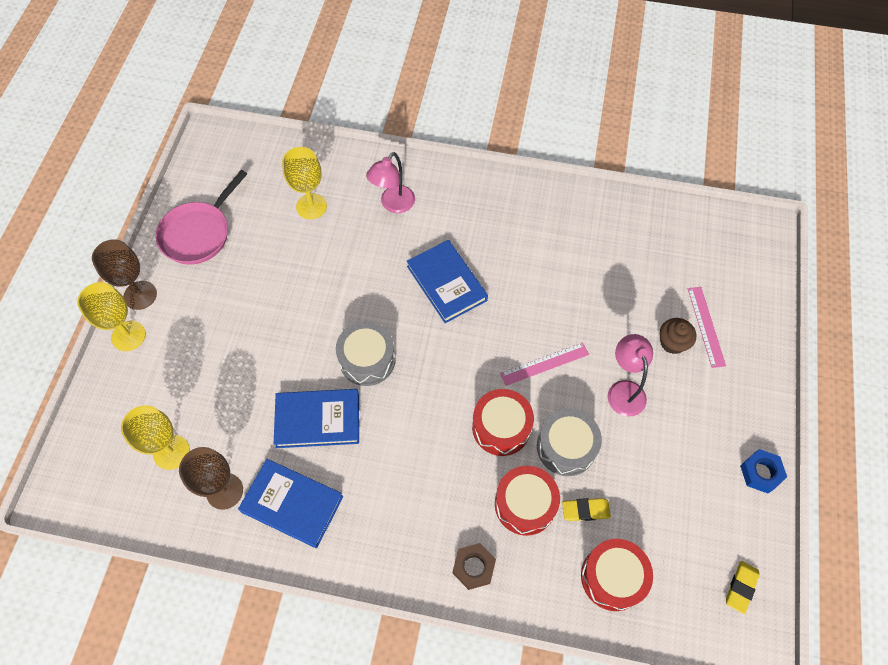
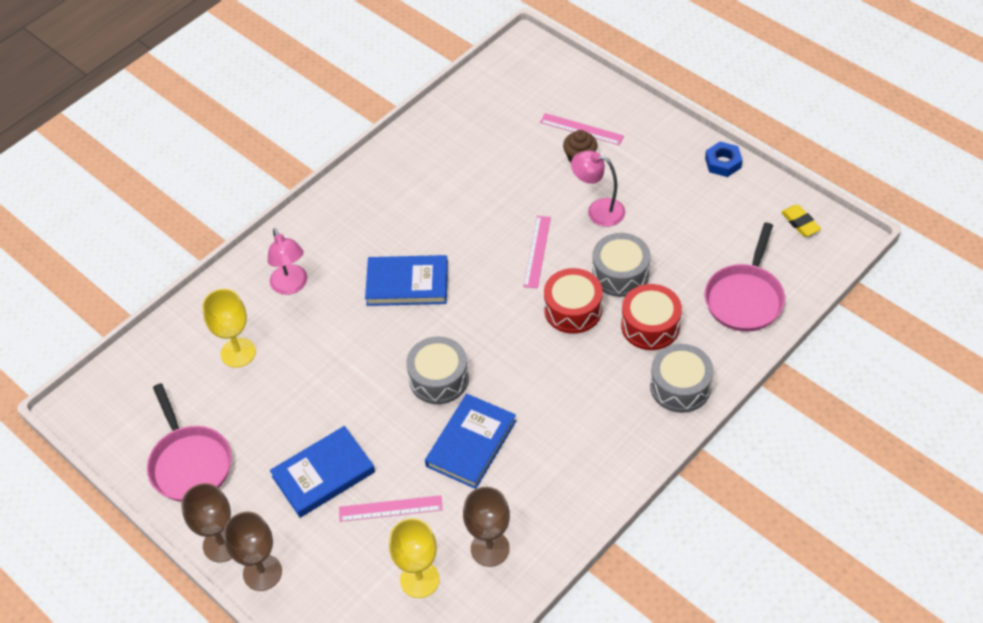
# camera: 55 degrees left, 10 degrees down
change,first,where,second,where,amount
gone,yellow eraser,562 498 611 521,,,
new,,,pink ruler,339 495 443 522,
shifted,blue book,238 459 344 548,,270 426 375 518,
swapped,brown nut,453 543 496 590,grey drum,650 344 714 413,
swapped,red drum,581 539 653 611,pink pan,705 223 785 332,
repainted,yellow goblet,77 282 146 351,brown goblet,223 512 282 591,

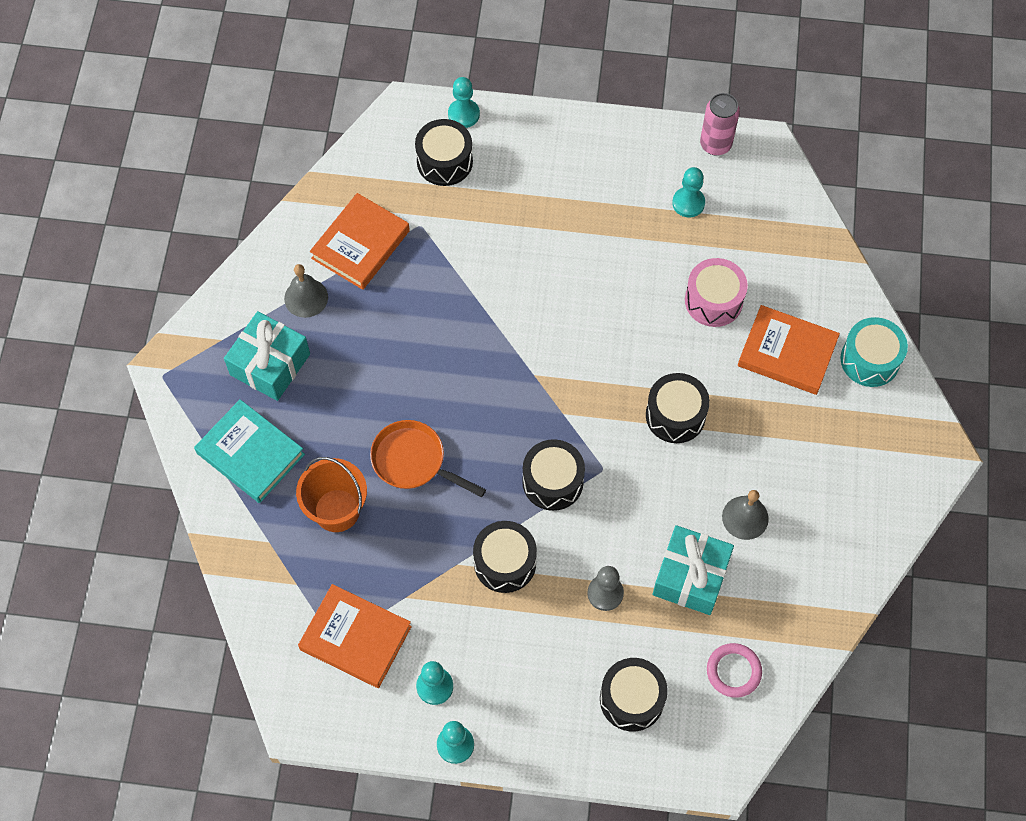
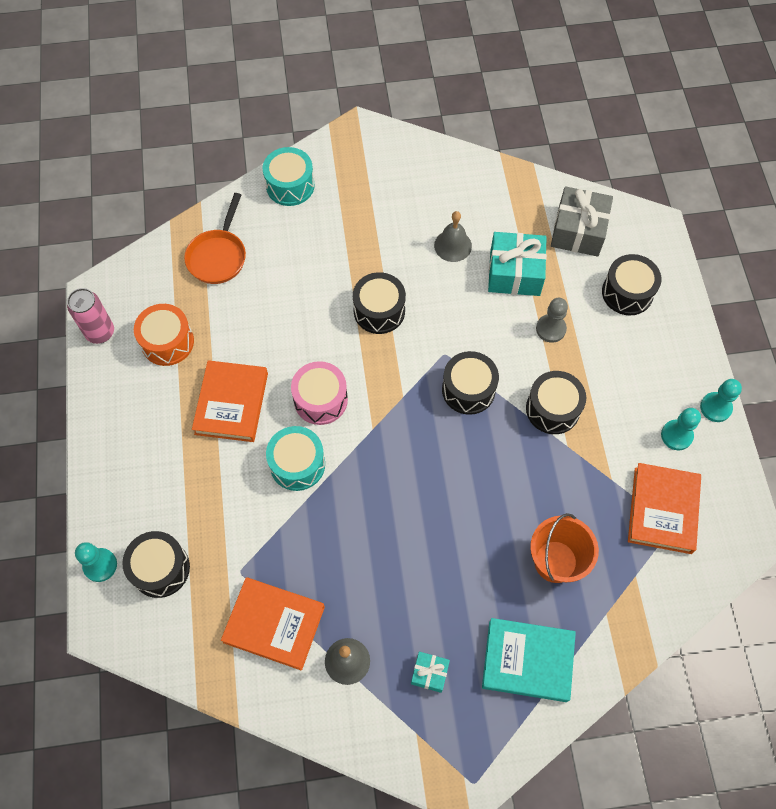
# camera: 105 degrees left, 0 degrees up
change,first,where,second,where,amount
new,,,turquoise drum,266 426 325 491,
shifted,orange pan,370 420 486 497,,184 193 246 284,
shifted,pink drum,685 258 748 327,,291 361 348 425,
shifted,orange book,738 305 840 395,,192 360 268 442,
swapped,turquoise pawn,672 167 705 217,orange drum,134 304 194 366,
swapped,pink ring,707 643 762 698,grey gift,551 186 613 257,
rotated,turquoise book,194 399 305 503,,482 618 576 702,75 degrees clockwise
scaled,turquoise gift,224 311 310 401,,411 652 450 693,x0.51

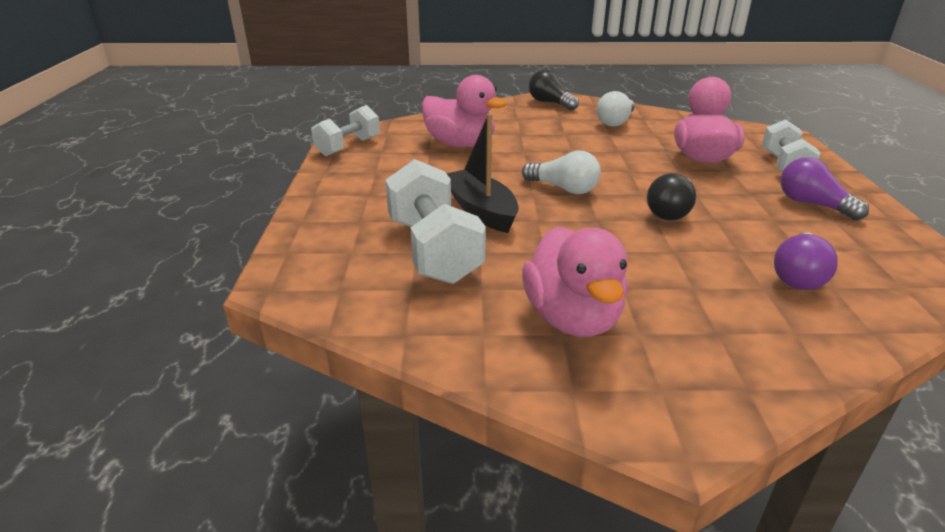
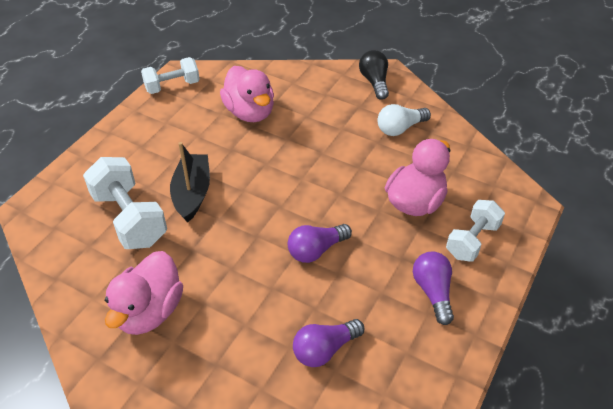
# camera: 30 degrees right, 15 degrees up
change,first,where,second,where,amount
gone,white light bulb,522 151 601 194,,,
repainted,black light bulb,647 173 696 221,purple light bulb,288 224 352 263,
rotated,white dumbbell,385 159 486 284,,83 157 167 249,45 degrees counterclockwise

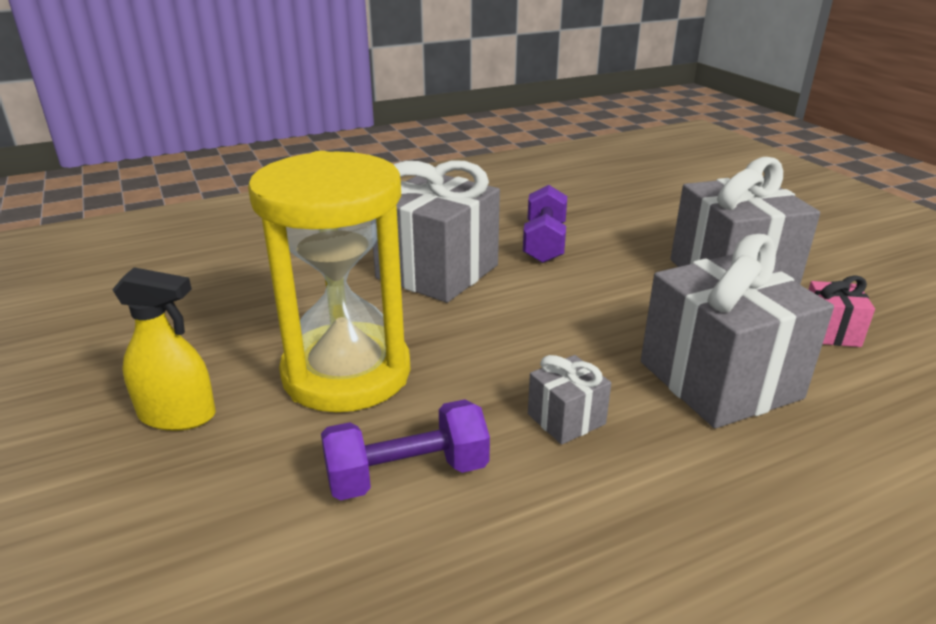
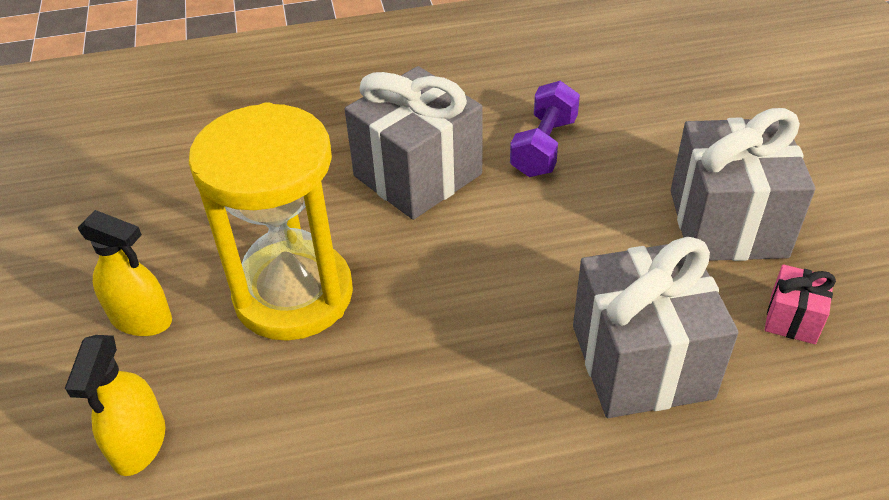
# camera: 15 degrees right, 15 degrees up
change,first,where,second,where,amount
gone,purple dumbbell,321 399 490 500,,,
gone,grey gift,528 355 611 445,,,
new,,,yellow spray bottle,65 335 165 476,

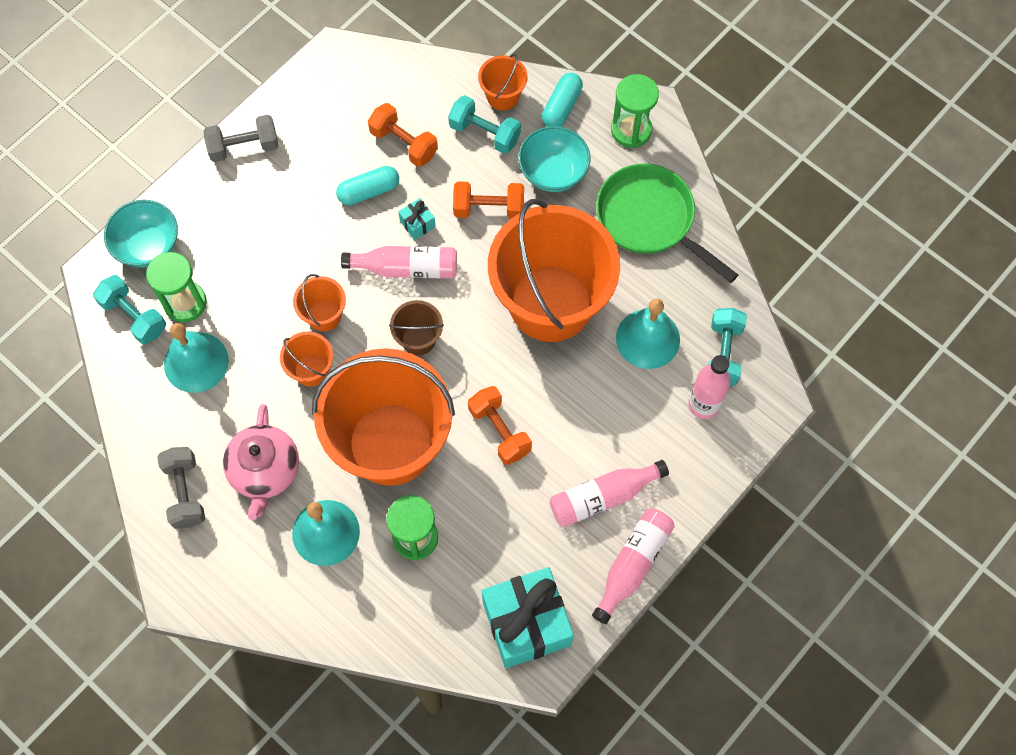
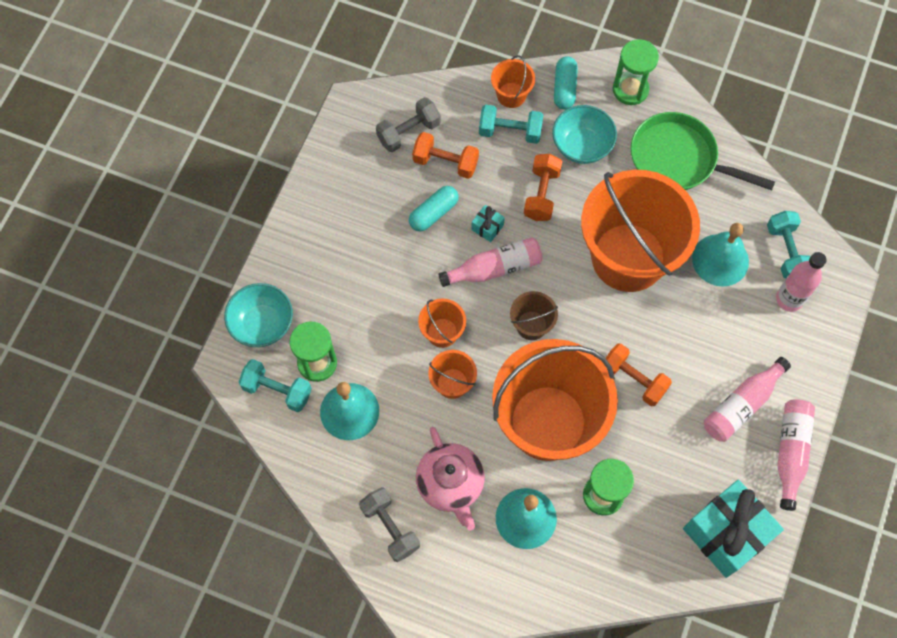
# camera: 20 degrees left, 0 degrees up
change,first,where,second,where,amount
shifted,grey dumbbell,204 115 278 162,,376 97 441 152,
rotated,orange dumbbell,453 181 524 219,,524 154 562 221,60 degrees counterclockwise

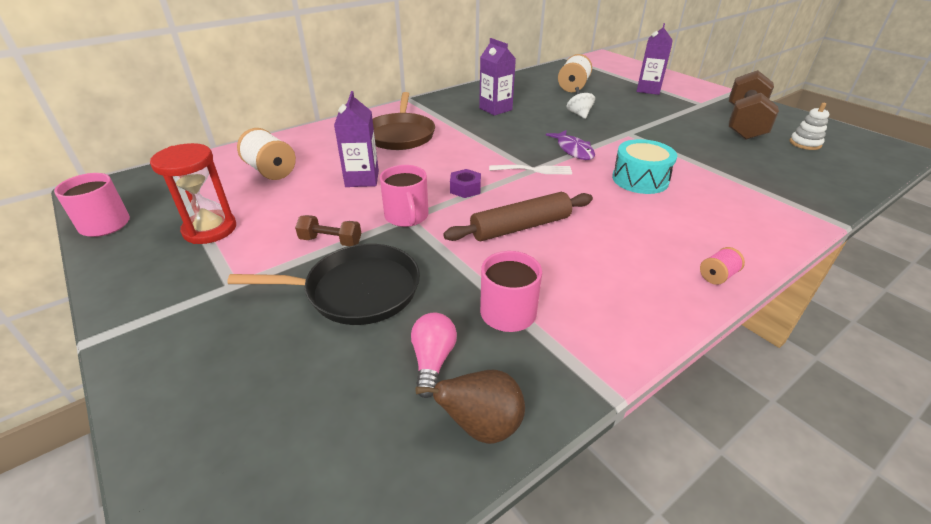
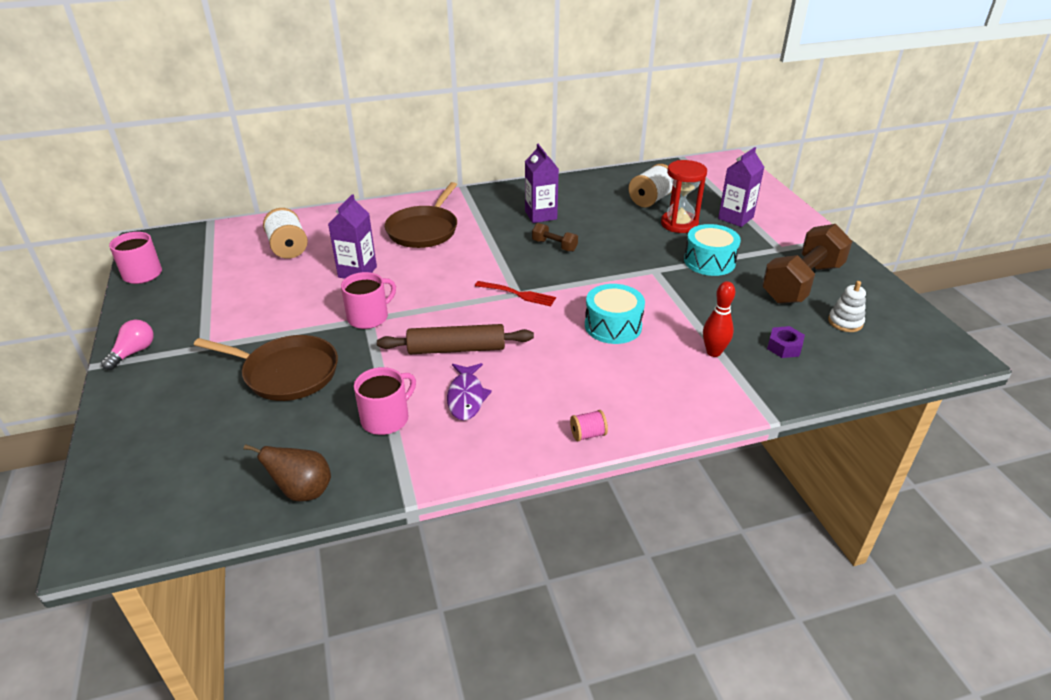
# camera: 20 degrees right, 0 degrees up
change,first,where,second,where,amount
gone,white spinning top,567 87 595 119,,,
new,,,turquoise drum,684 224 741 276,
new,,,red bowling pin,703 281 735 357,
shifted,red hourglass,150 143 236 244,,661 160 707 233,
shifted,brown dumbbell,295 215 361 246,,532 223 578 252,
shifted,pink light bulb,411 313 457 398,,101 320 154 370,
shifted,purple nut,450 169 481 198,,767 326 805 358,
shifted,purple fish,546 130 595 160,,447 363 492 420,
repainted,black pan,227 244 420 325,brown pan,194 335 338 401,
repainted,white fork,489 165 572 175,red fork,475 281 556 306,
rotated,pink mug,380 165 429 227,,341 272 396 329,135 degrees counterclockwise

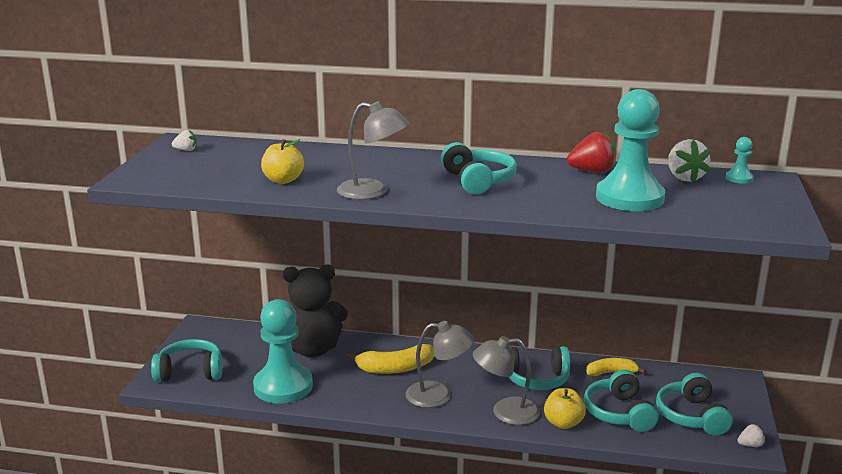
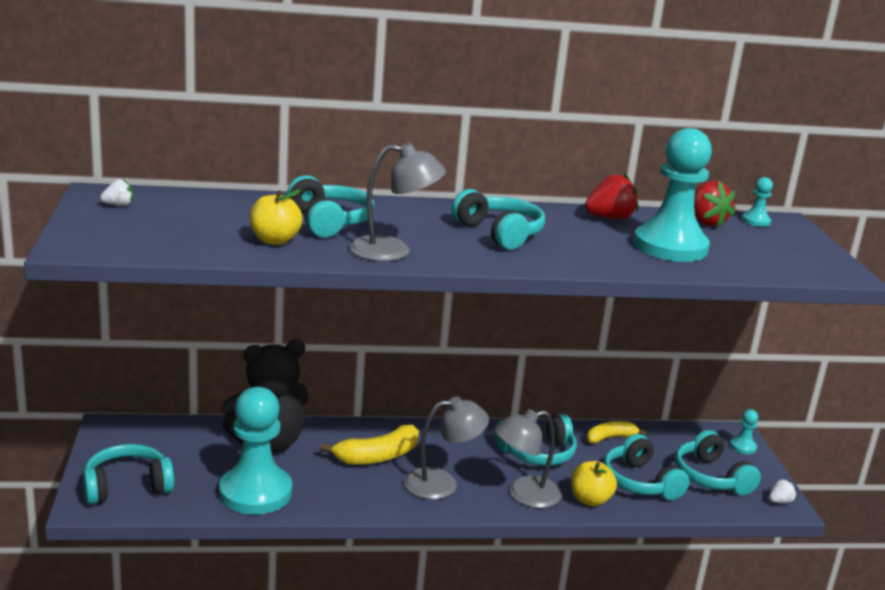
# camera: 20 degrees left, 0 degrees up
change,first,where,second,where,amount
new,,,turquoise headphones,287 175 375 237,
new,,,turquoise pawn,730 409 758 454,
repainted,white strawberry,668 139 711 182,red strawberry,694 181 735 227,

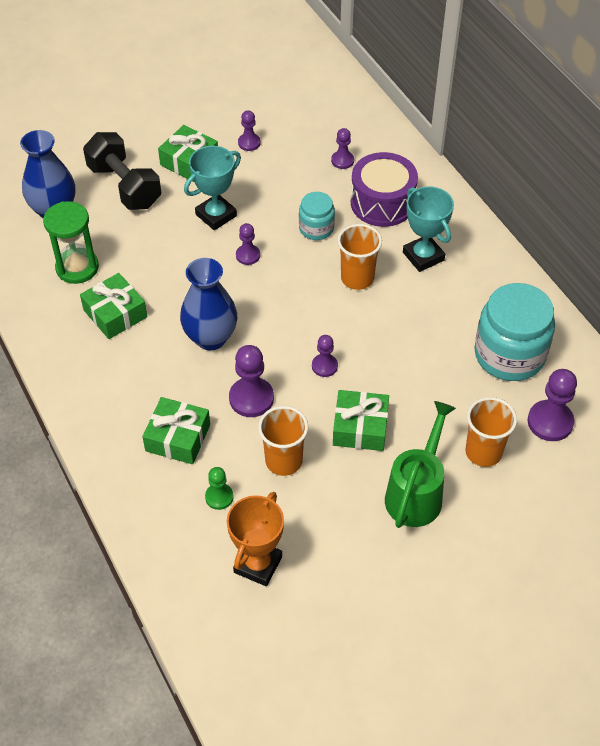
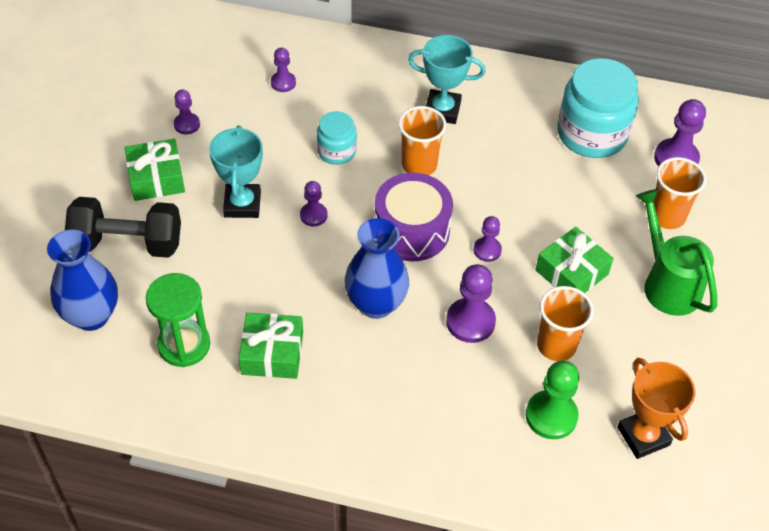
# camera: 50 degrees left, 0 degrees up
change,first,where,second,where,amount
gone,green gift,142 397 210 464,,,
shifted,purple drum,351 152 418 227,,375 173 453 261,
scaled,green pawn,205 467 234 510,,526 360 579 439,x1.68

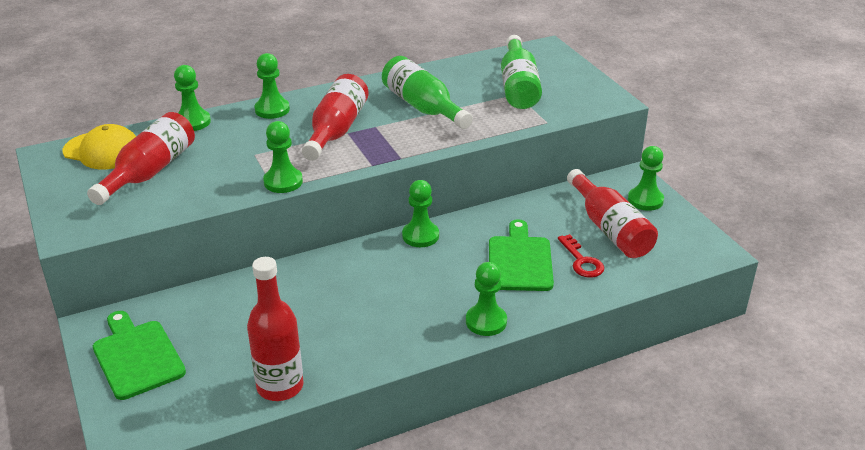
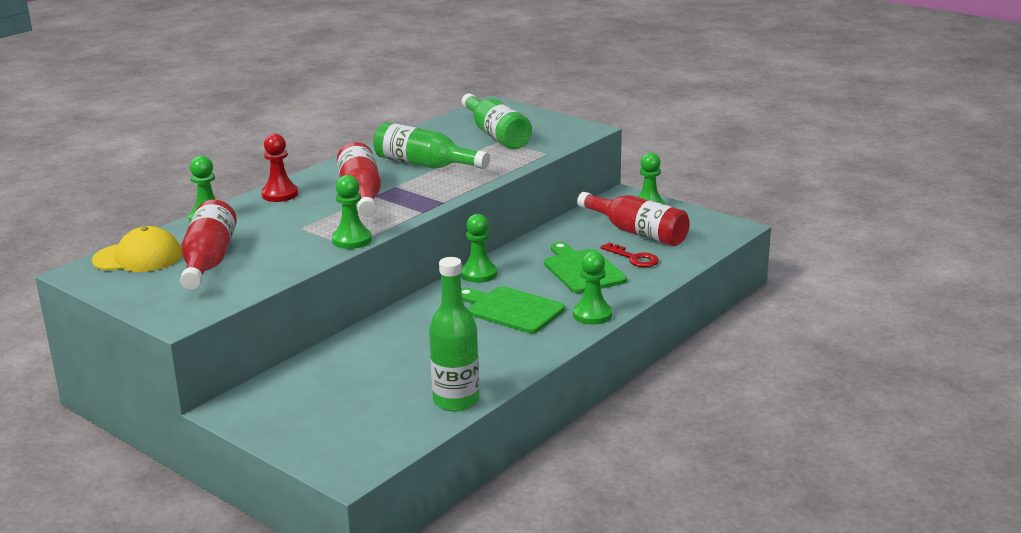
# camera: 25 degrees left, 10 degrees down
change,first,where,second,where,amount
shifted,green cutting board,93 311 186 400,,461 286 565 333,
repainted,red bottle,247 257 304 401,green bottle,429 257 479 411,
repainted,green pawn,254 53 290 119,red pawn,261 133 298 202,

